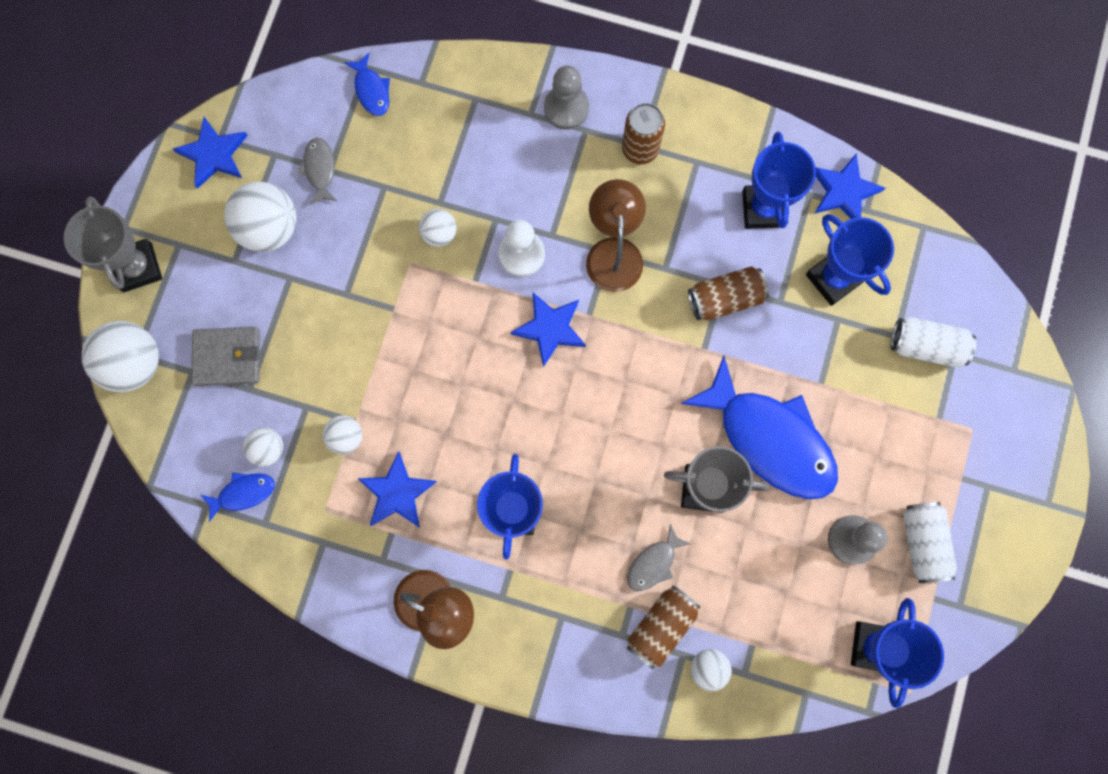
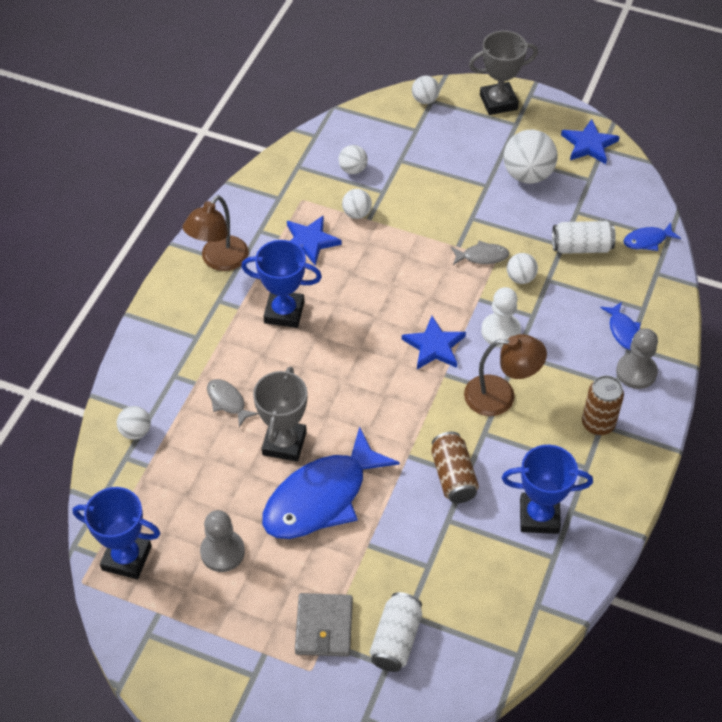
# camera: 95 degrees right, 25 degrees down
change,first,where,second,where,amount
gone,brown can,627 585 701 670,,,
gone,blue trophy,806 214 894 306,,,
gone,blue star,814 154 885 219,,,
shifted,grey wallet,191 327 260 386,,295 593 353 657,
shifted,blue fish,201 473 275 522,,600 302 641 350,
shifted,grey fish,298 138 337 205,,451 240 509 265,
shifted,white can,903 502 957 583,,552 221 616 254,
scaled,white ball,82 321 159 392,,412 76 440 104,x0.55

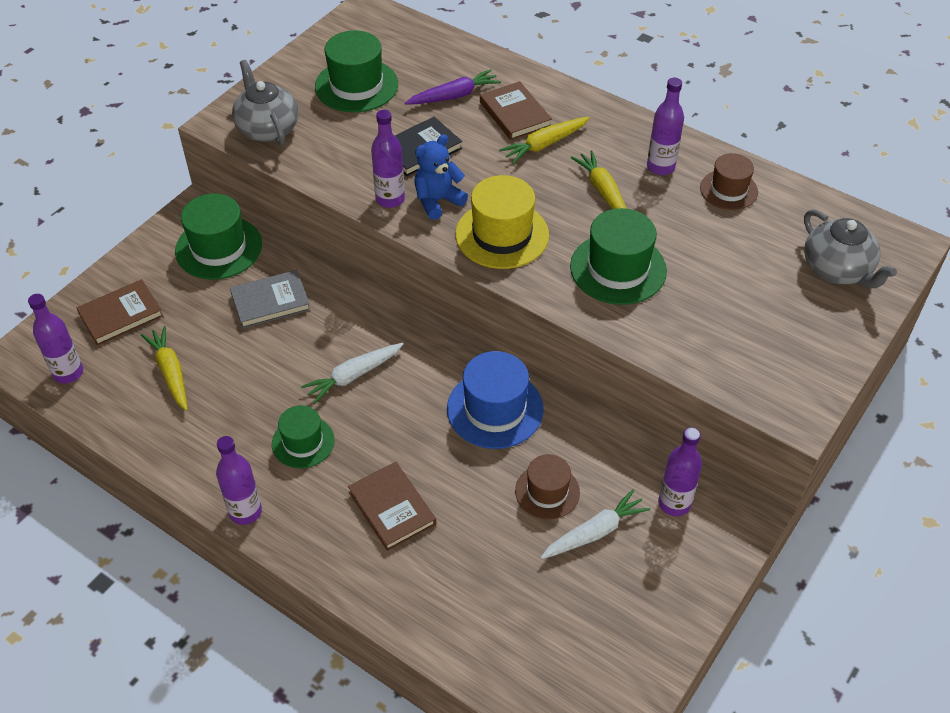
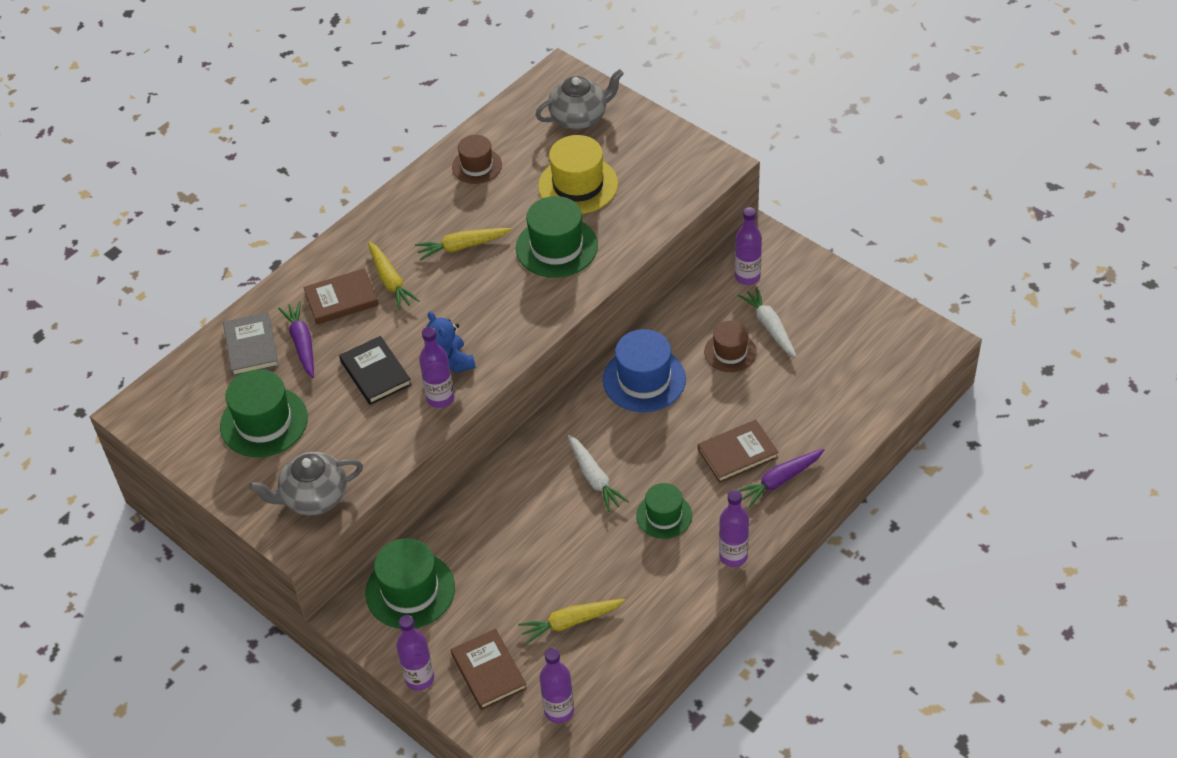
# camera: 80 degrees left, 0 degrees up
change,first,where,second,where,amount
new,,,purple carrot,738 449 825 507,
shifted,grey book,230 270 311 329,,223 312 279 376,
shifted,yellow hat,455 175 549 269,,538 135 618 214,
shifted,purple bottle,647 78 684 175,,396 615 434 690,

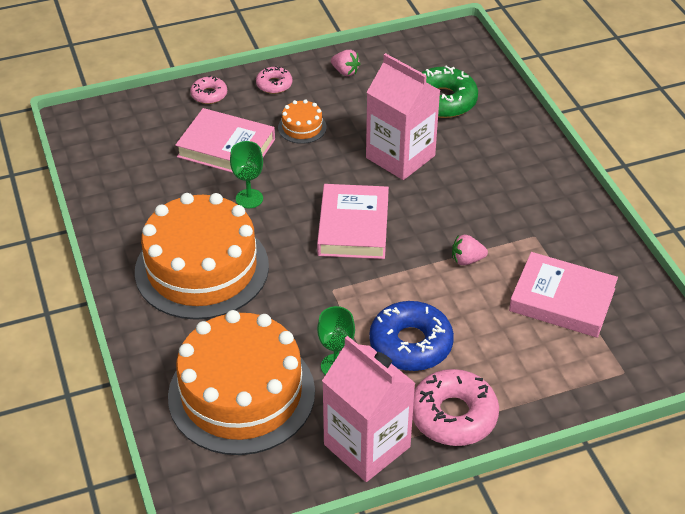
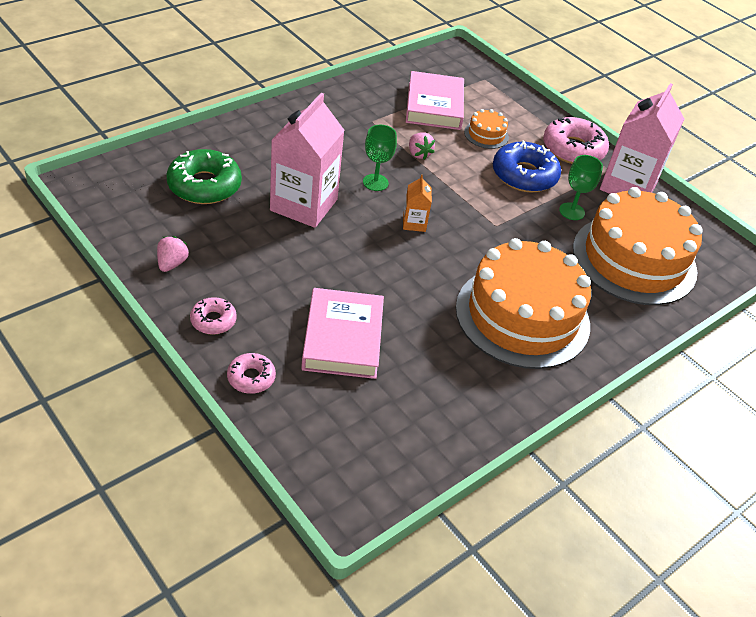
# camera: 115 degrees left, 0 degrees up
change,first,where,second,where,amount
shifted,green goblet,230 141 263 208,,363 125 397 191,
shifted,orange cake,278 99 327 144,,464 109 509 149,
swapped,pink book,317 184 389 259,orange carton,403 175 432 232,

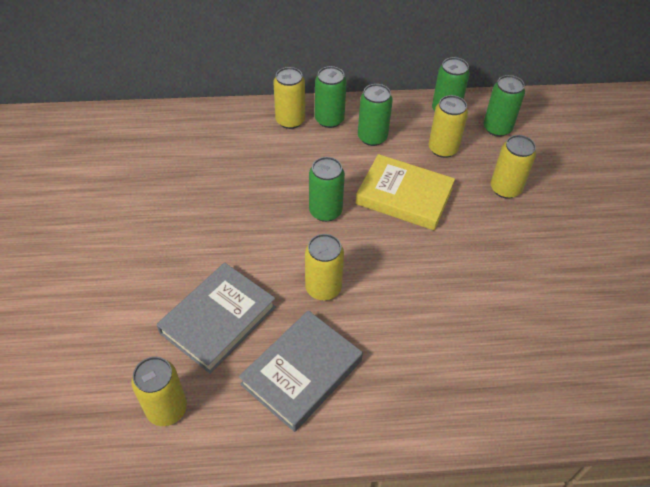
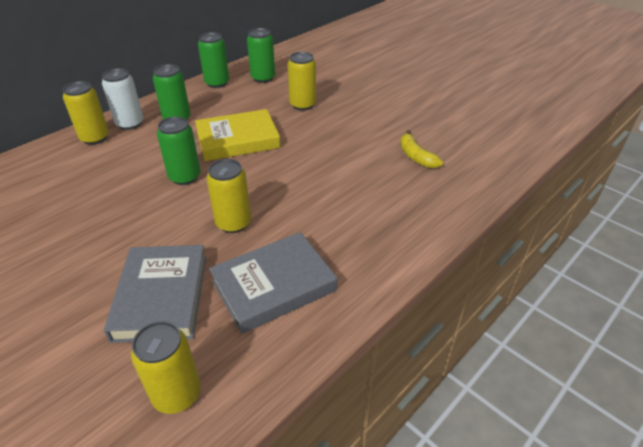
# camera: 40 degrees left, 10 degrees down
change,first,where,second,where,amount
gone,yellow can,429 95 468 158,,,
new,,,yellow banana,400 130 443 168,
repainted,green can,315 66 347 128,white can,102 68 144 130,
rotated,grey book,239 310 363 432,,209 232 337 334,60 degrees clockwise

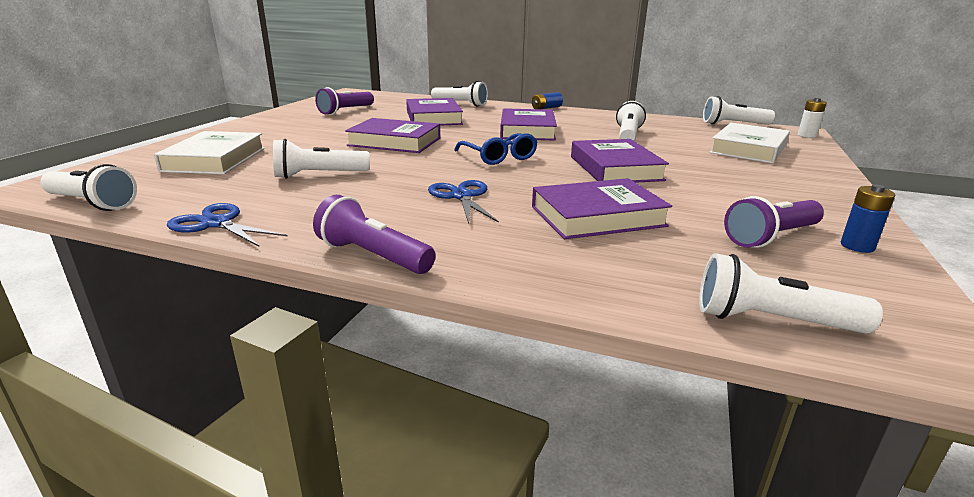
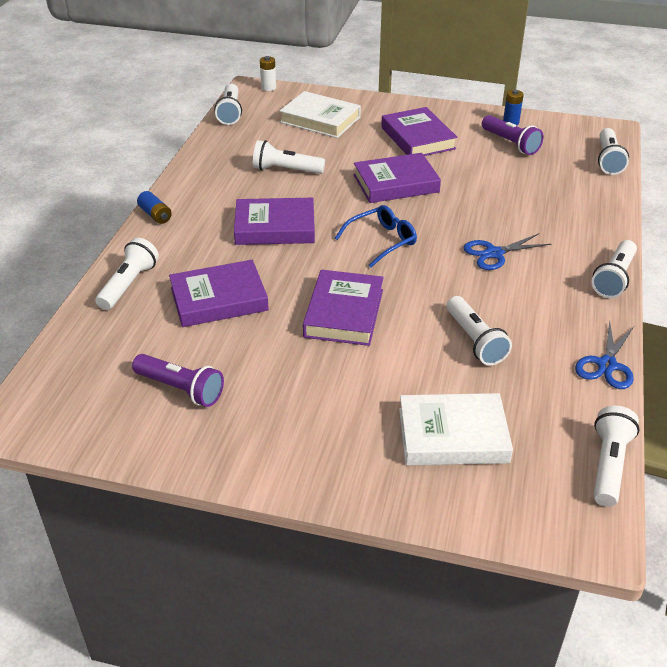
# camera: 95 degrees left, 15 degrees up
change,first,where,second,where,amount
shifted,purple book,532 178 672 239,,381 107 457 156,
repainted,purple flashlight,313 195 436 274,white flashlight,592 240 637 298,

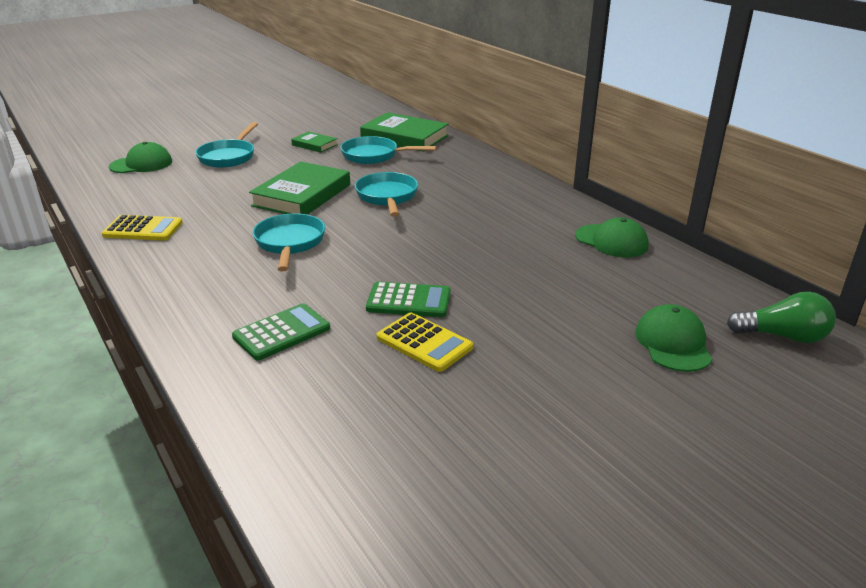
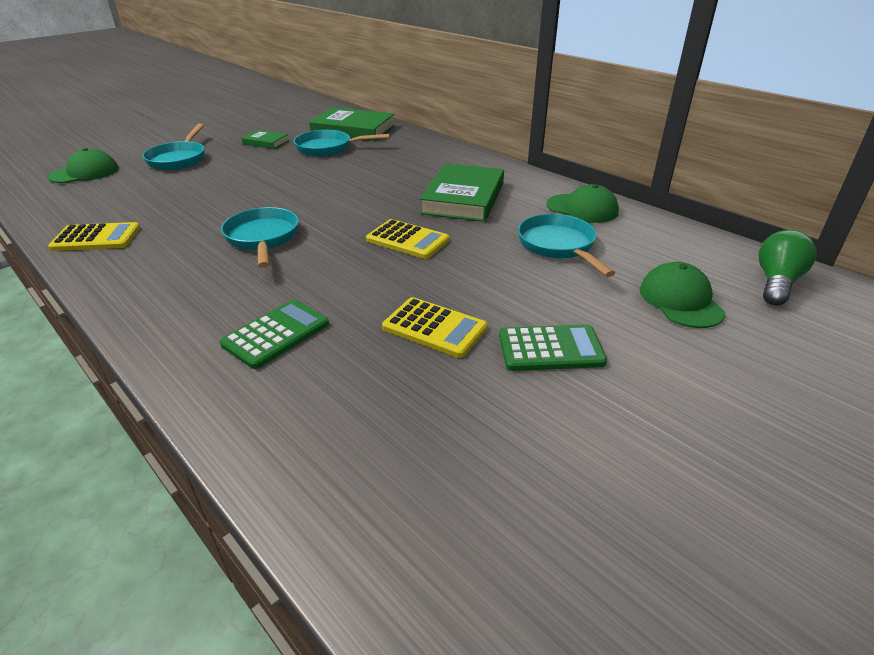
# camera: 10 degrees left, 5 degrees up
change,first,where,second,where,amount
new,,,yellow calculator,366 219 450 259,
shifted,green book,249 161 350 215,,420 163 504 222,
shifted,turquoise pan,355 172 418 217,,518 214 615 277,
shifted,green calculator,366 282 451 317,,499 324 607 371,
rotated,green light bulb,727 292 836 343,,758 230 817 306,60 degrees counterclockwise

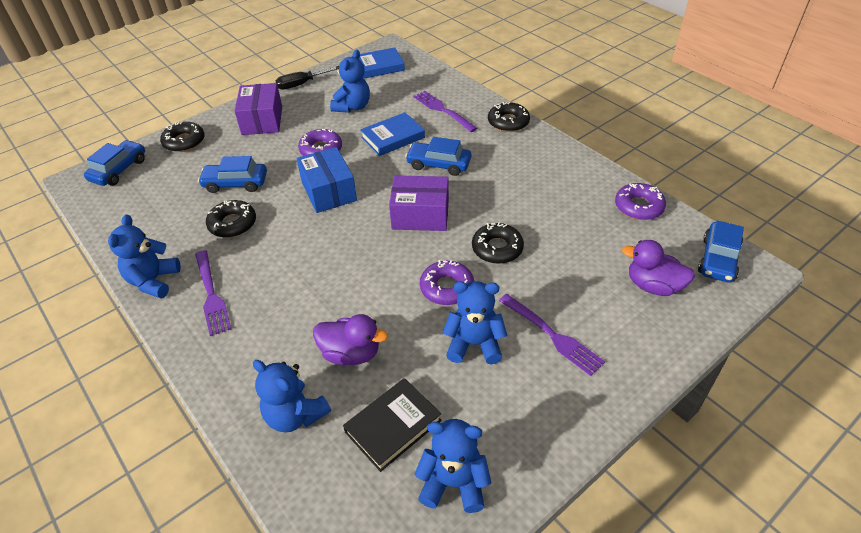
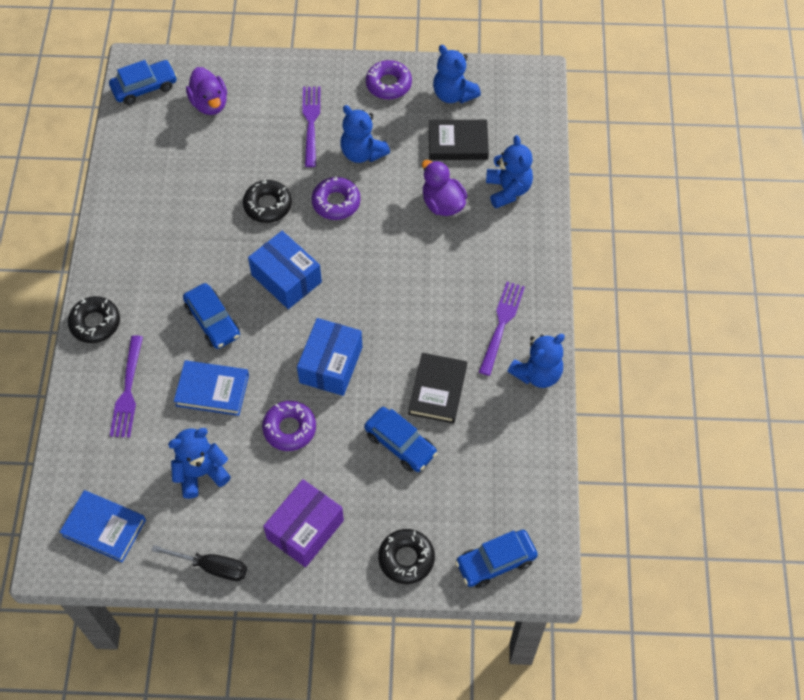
# camera: 140 degrees left, 15 degrees up
change,first,where,second,where,amount
shifted,purple donut,615 183 666 220,,366 60 412 100,
swapped,black donut,206 200 256 238,black book,408 353 467 424,
repainted,purple box,389 176 449 231,blue box,248 231 322 309,

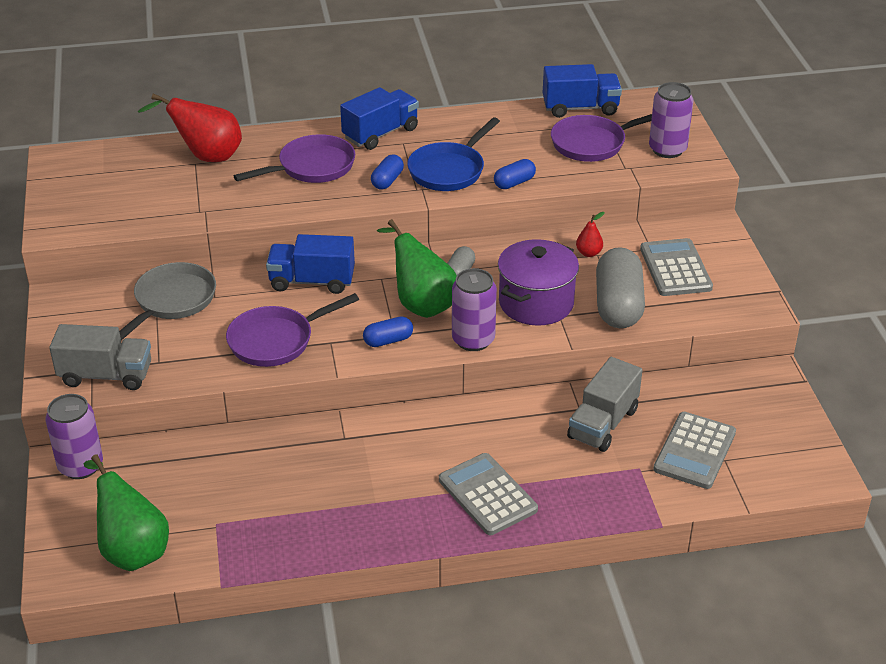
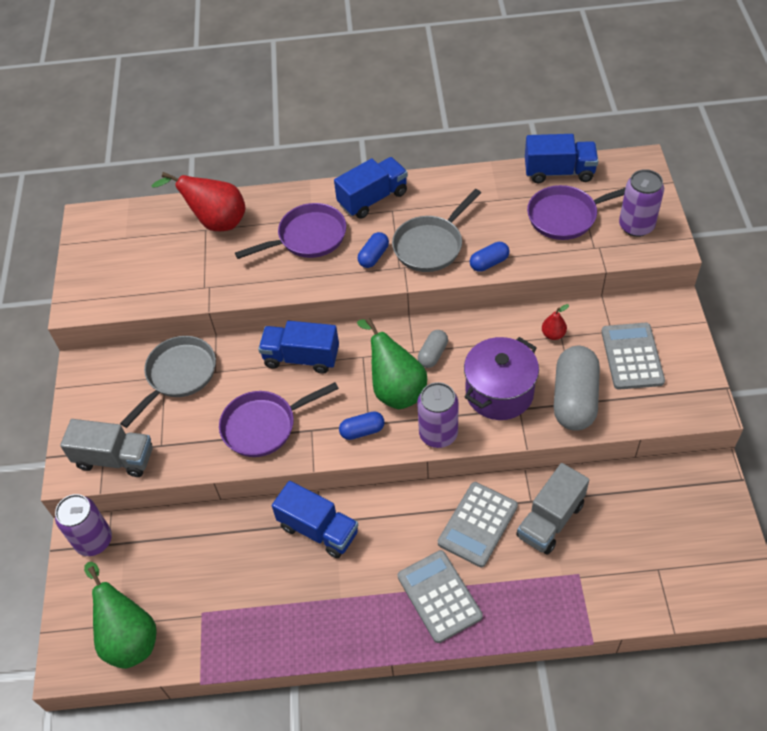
# camera: 10 degrees right, 15 degrees up
change,first,where,second,where,amount
new,,,blue truck,272 481 358 558,
shifted,grey calculator,653 412 736 489,,438 482 518 567,
repainted,blue pan,407 117 500 191,grey pan,392 189 481 272,

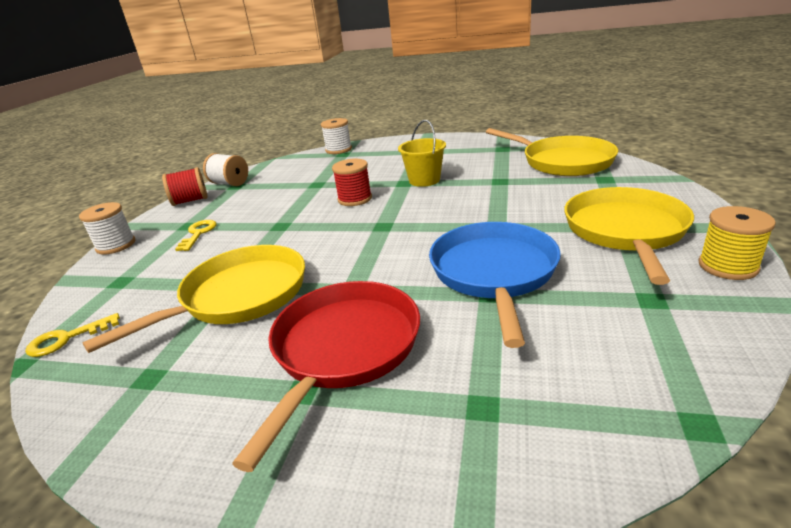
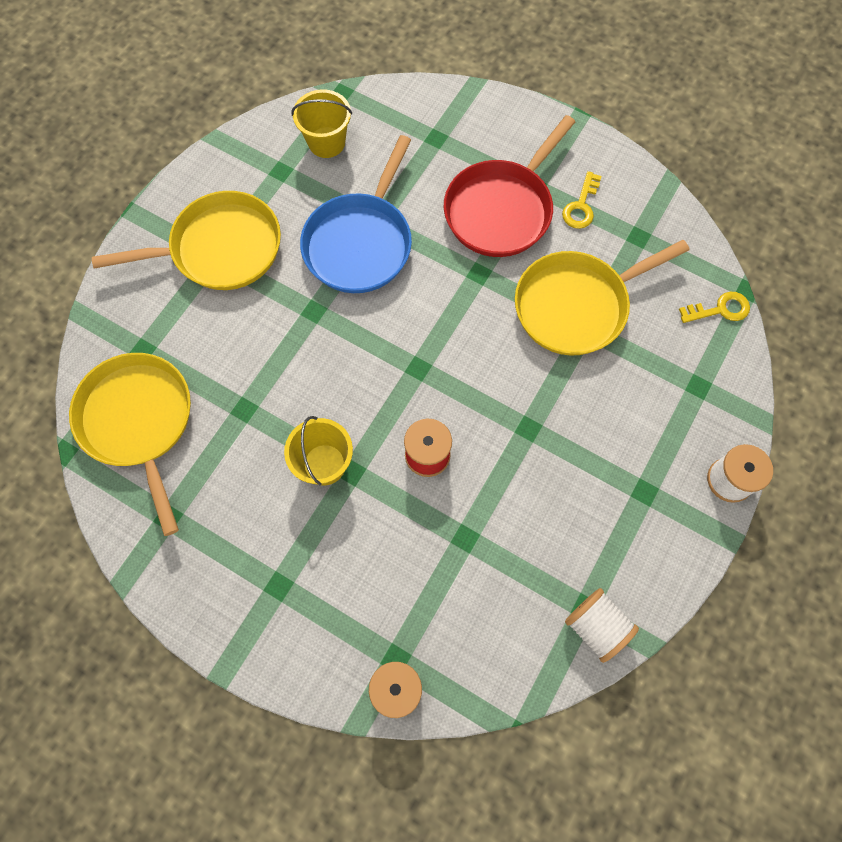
# camera: 165 degrees left, 40 degrees up
change,first,where,second,where,amount
gone,red spool,162 167 208 206,,,
gone,yellow spool,699 206 776 280,,,
new,,,yellow bucket,291 89 352 158,
shifted,yellow key,175 220 217 251,,562 171 601 229,
rotated,yellow pan,564 187 694 285,,92 191 281 290,135 degrees counterclockwise

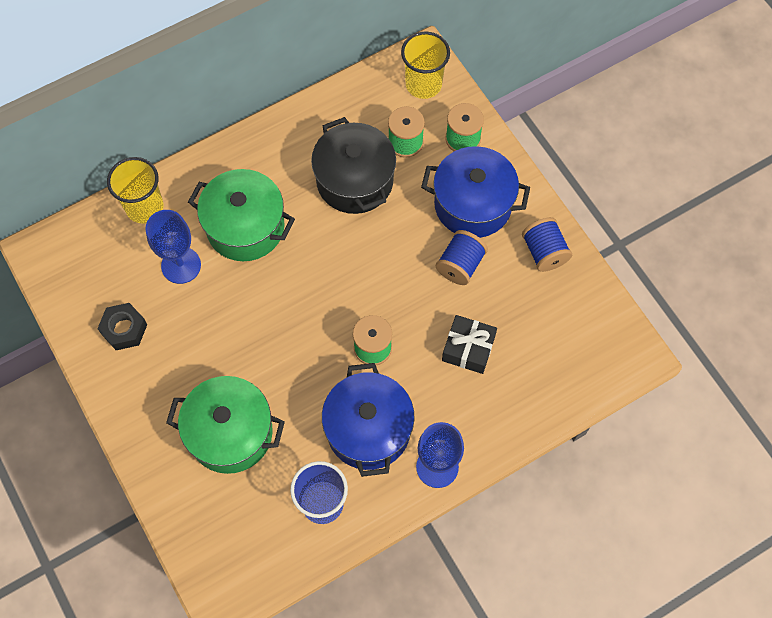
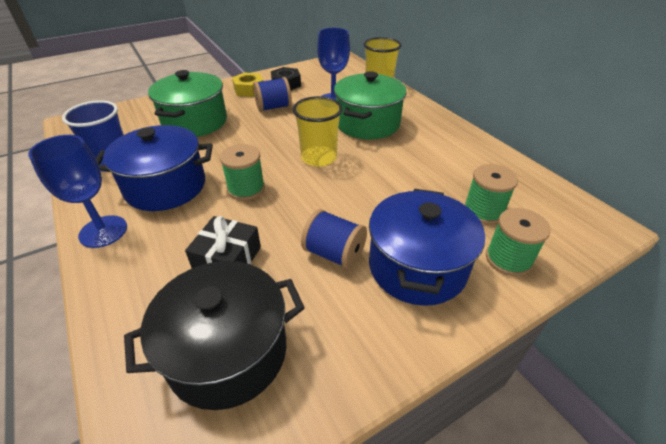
# camera: 90 degrees right, 25 degrees down
change,first,where,second,where,amount
new,,,yellow nut,232 72 263 97,
shifted,black pot,311 117 396 214,,124 261 305 410,
shifted,yellow cup,401 31 450 99,,293 96 343 167,
shifted,blue spool,522 217 572 272,,253 77 292 112,

